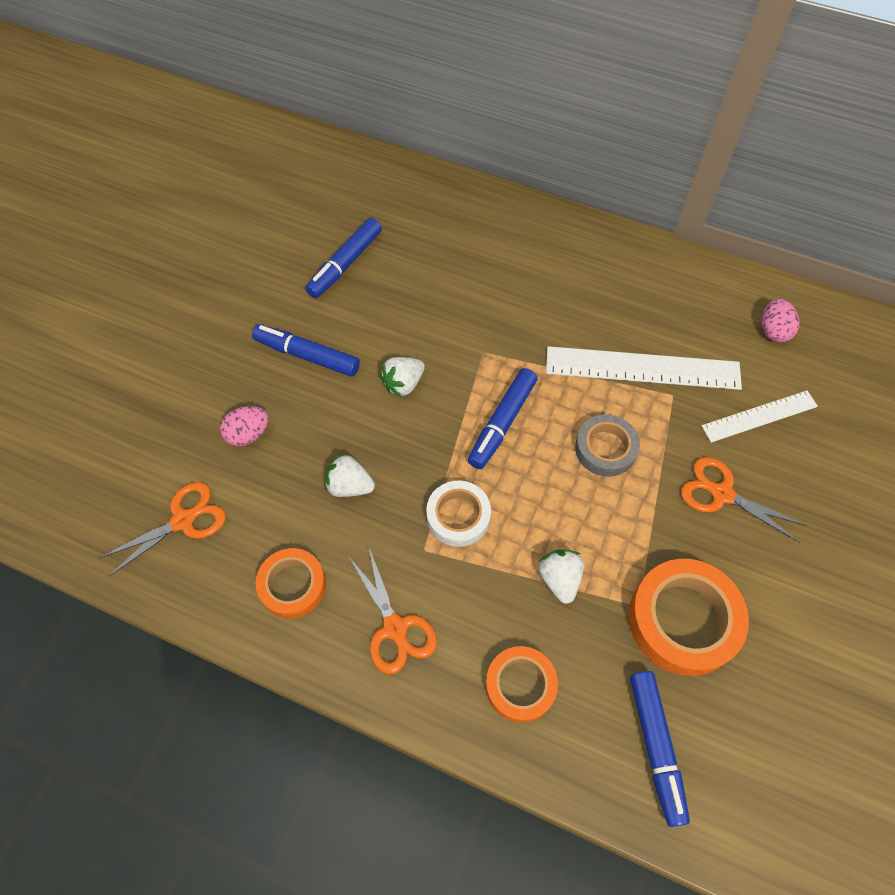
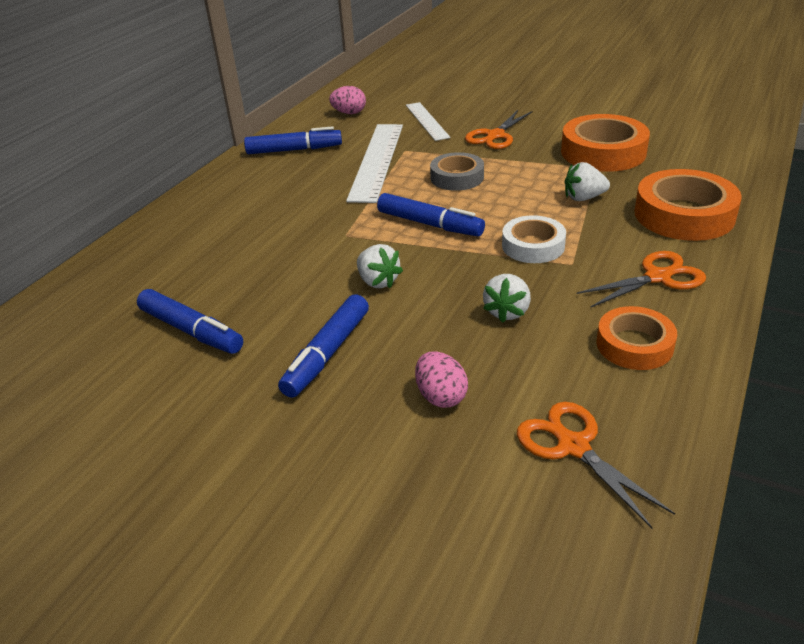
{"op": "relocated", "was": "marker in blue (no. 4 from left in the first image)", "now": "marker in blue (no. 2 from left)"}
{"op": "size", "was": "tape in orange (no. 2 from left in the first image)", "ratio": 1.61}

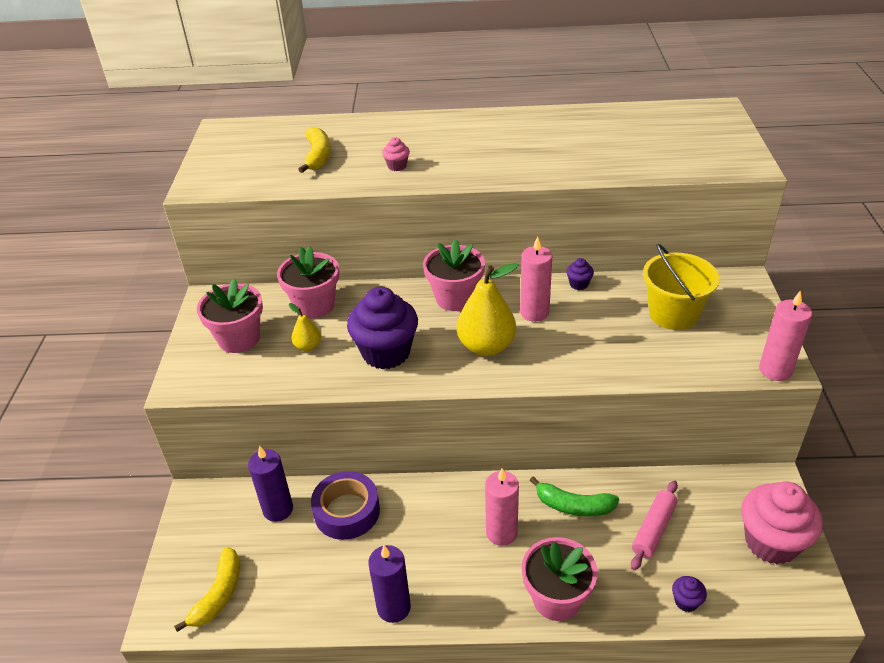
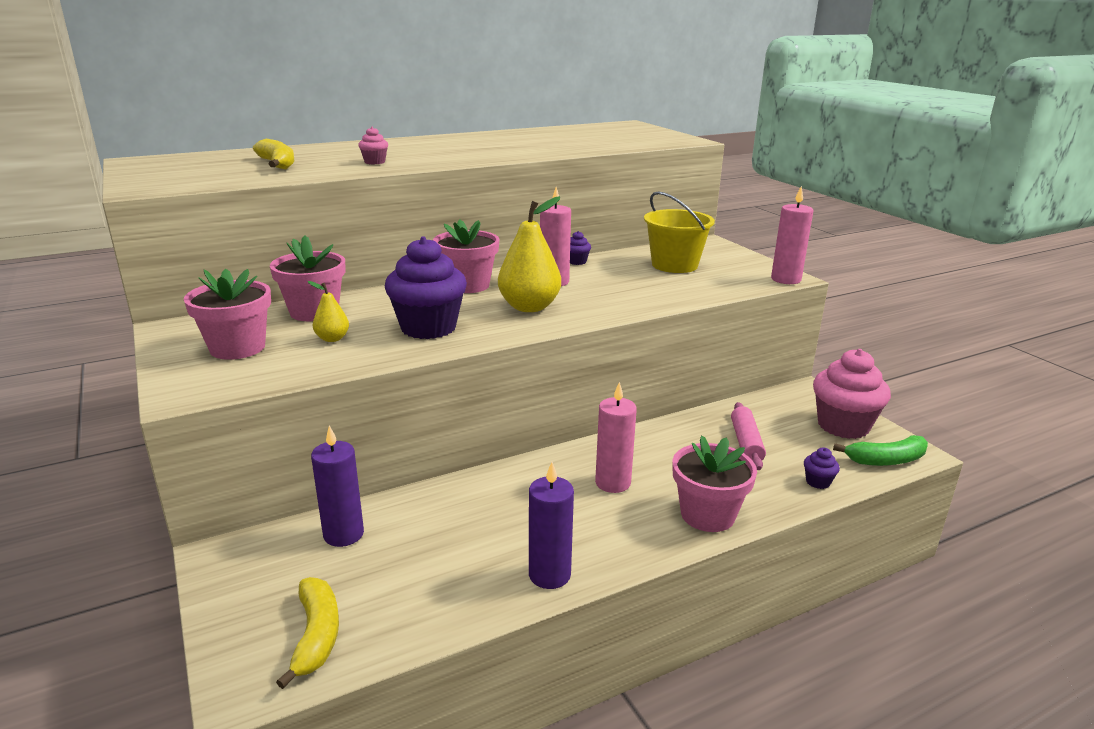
{"op": "missing", "was": "tape in purple"}
{"op": "relocated", "was": "banana in green"}

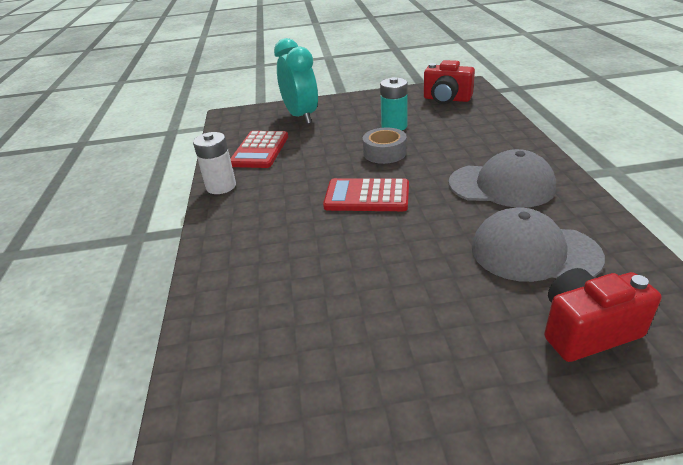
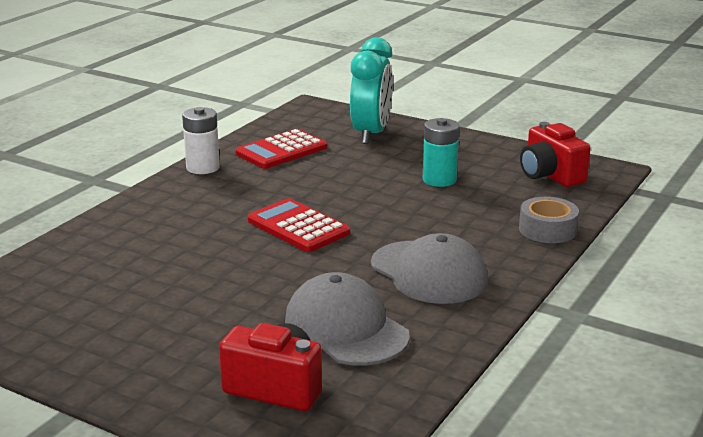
{"op": "relocated", "was": "tape in grey"}

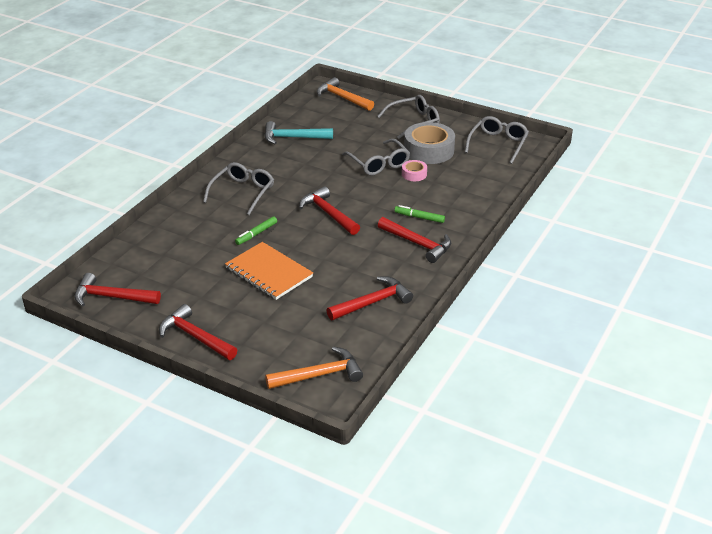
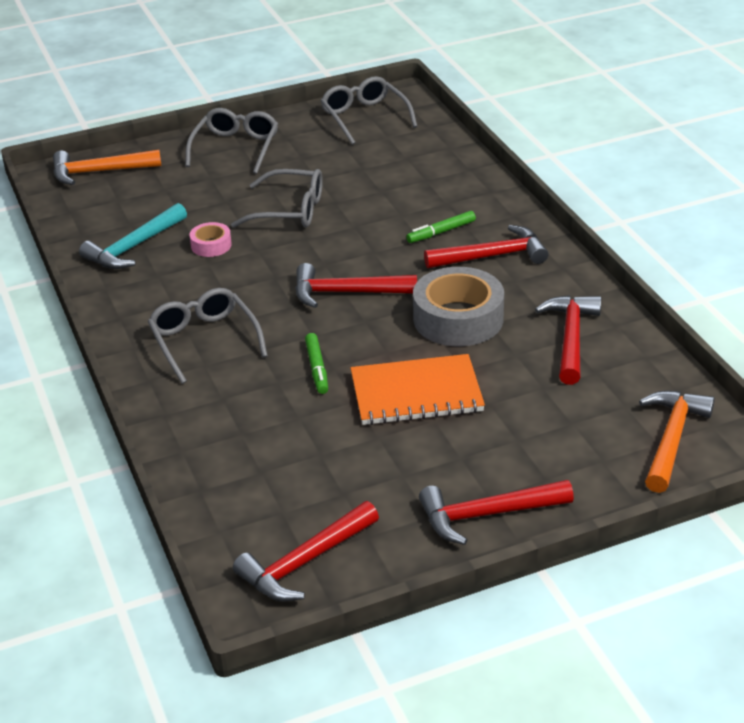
{"op": "relocated", "was": "tape in pink"}
{"op": "relocated", "was": "tape in grey"}

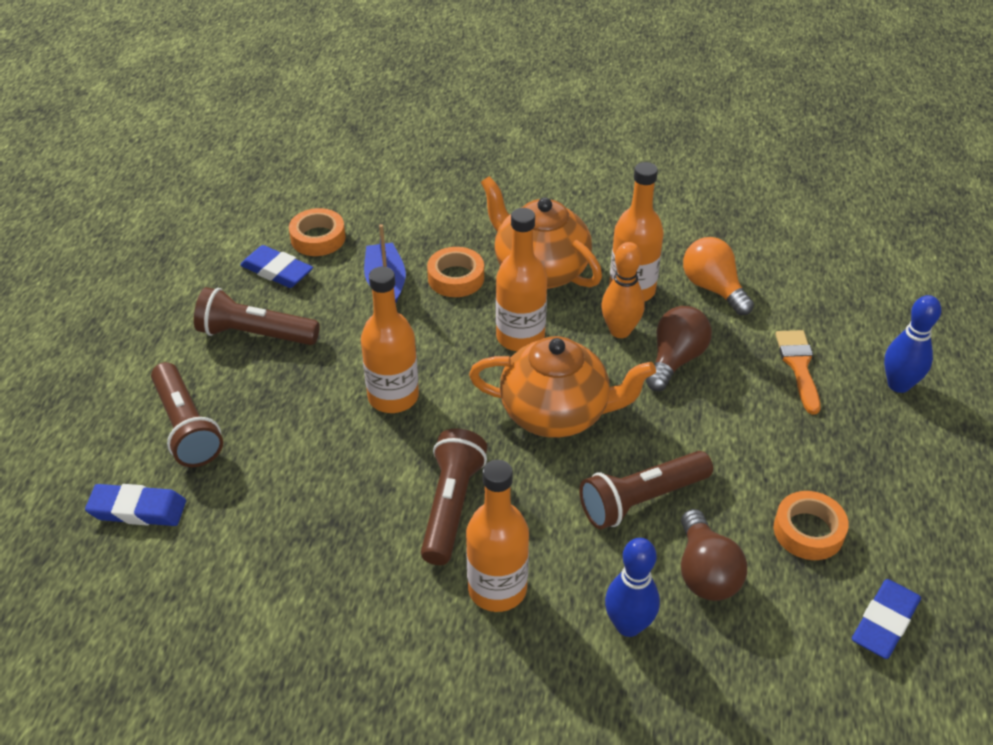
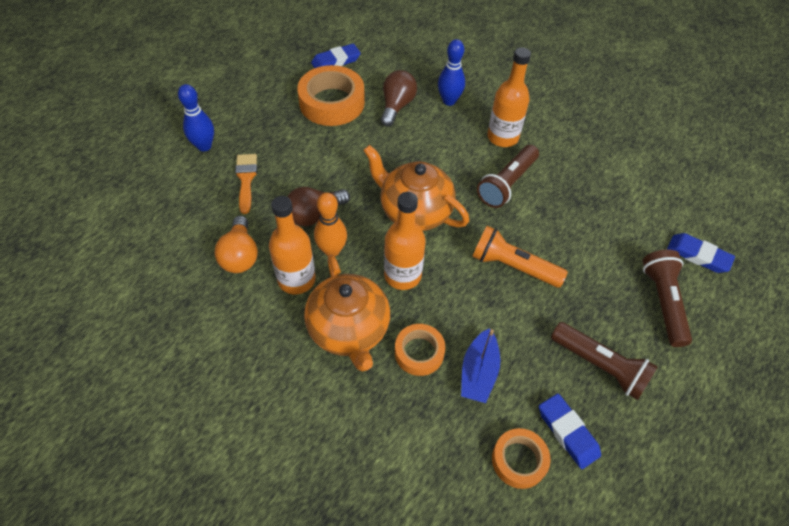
{"op": "missing", "was": "flashlight in brown (no. 4 from left)"}
{"op": "exchanged", "was": "bottle in orange (no. 1 from left)", "now": "flashlight in orange"}
{"op": "spun", "was": "brush in orange", "clockwise": 150}
{"op": "size", "was": "tape in orange (no. 3 from left in the first image)", "ratio": 1.73}

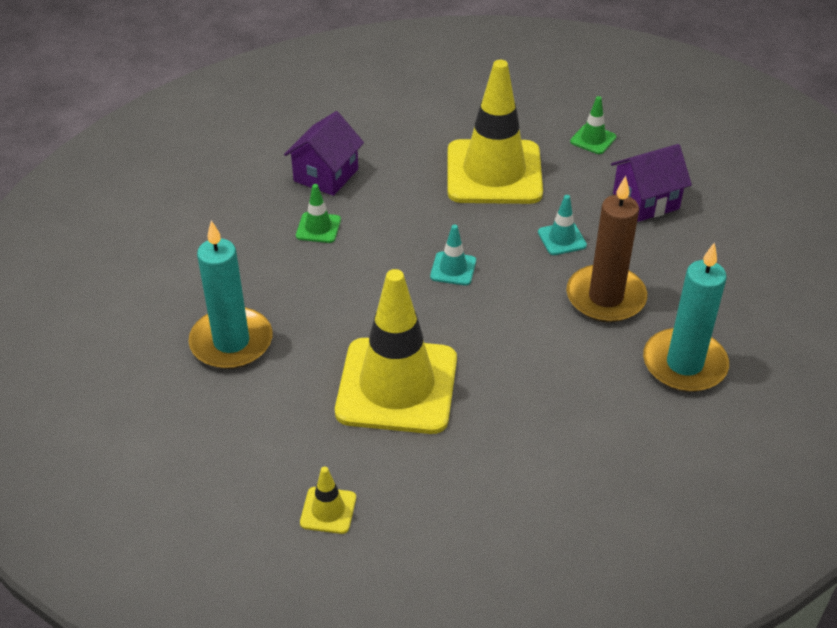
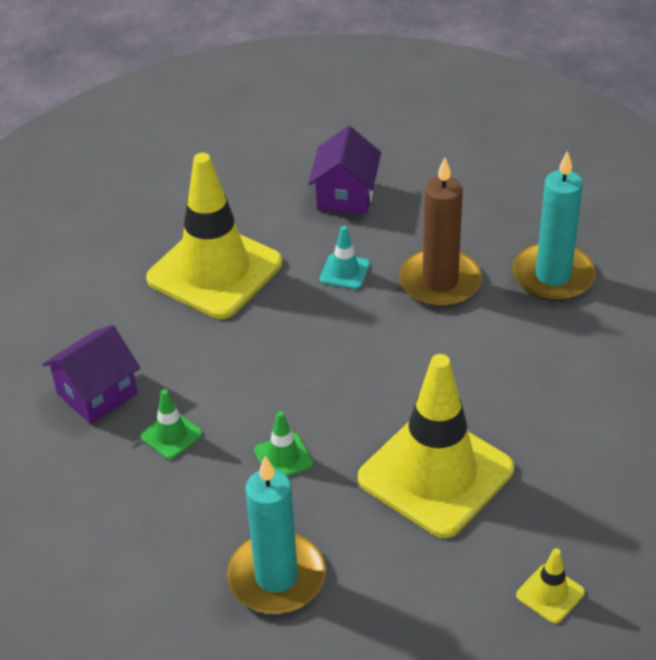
{"op": "missing", "was": "traffic cone in turquoise (no. 1 from left)"}
{"op": "relocated", "was": "traffic cone in green (no. 2 from left)"}
{"op": "spun", "was": "house in purple (no. 1 from left)", "clockwise": 75}

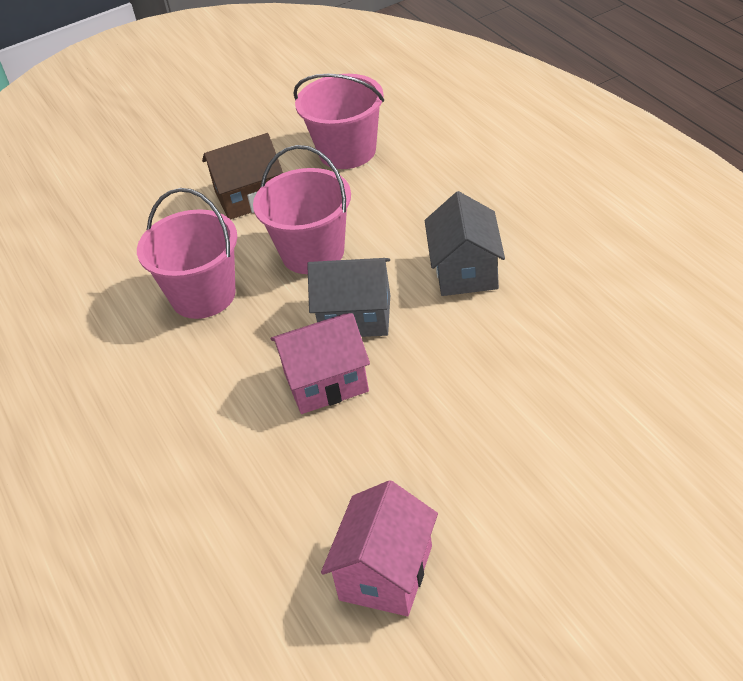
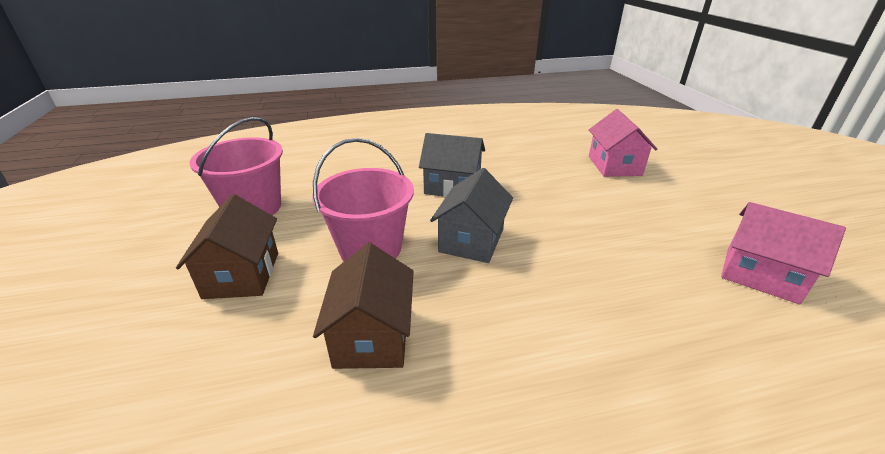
{"op": "relocated", "was": "house in pink (no. 1 from left)"}
{"op": "exchanged", "was": "bucket in pink (no. 1 from left)", "now": "house in brown (no. 2 from left)"}

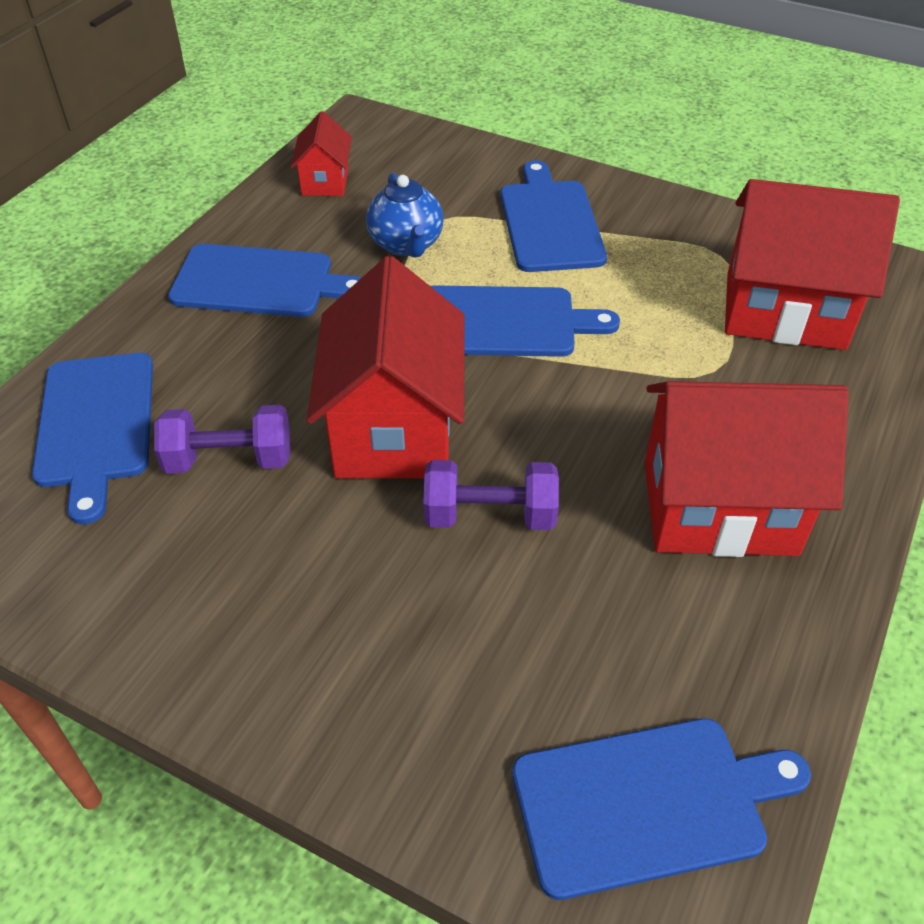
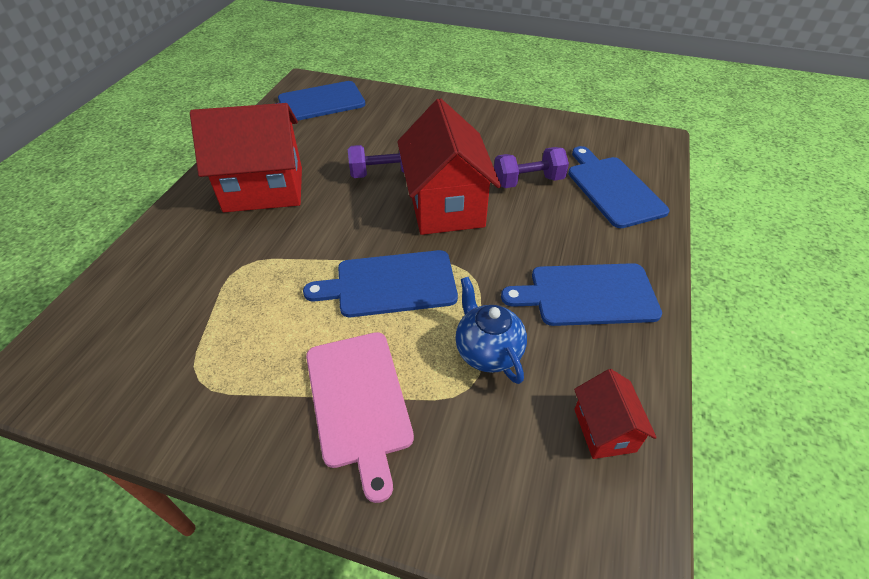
{"op": "missing", "was": "house in red (no. 4 from left)"}
{"op": "colour", "was": "cutting board in blue (no. 4 from left)", "now": "cutting board in pink"}

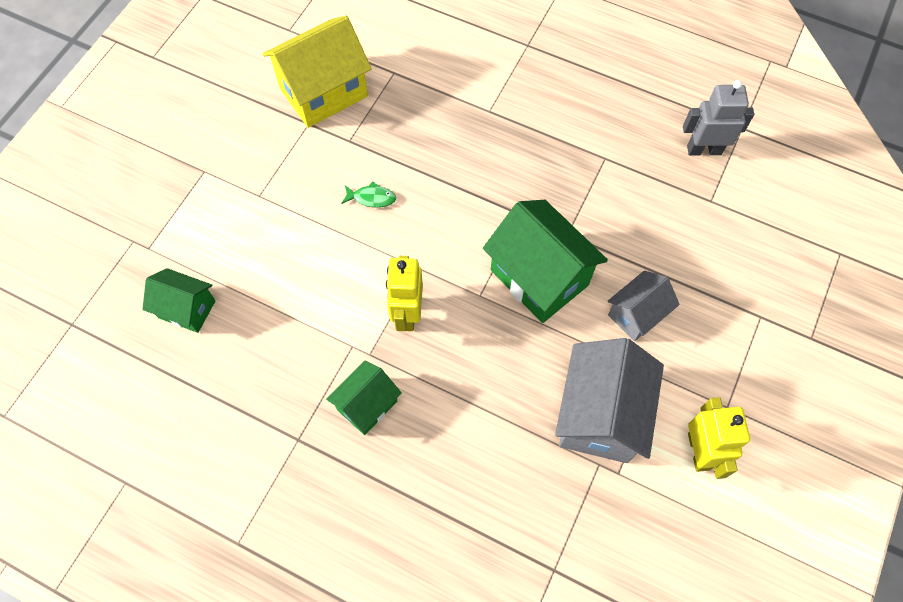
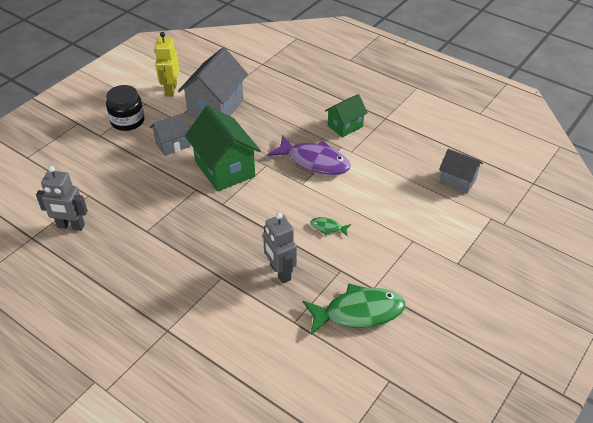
{"op": "appeared", "now": "jar in black"}
{"op": "appeared", "now": "robot in grey (no. 2 from left)"}
{"op": "exchanged", "was": "house in yellow", "now": "fish in green (no. 2 from left)"}
{"op": "exchanged", "was": "robot in yellow (no. 1 from left)", "now": "fish in purple"}
{"op": "colour", "was": "house in green (no. 1 from left)", "now": "house in grey (no. 3 from left)"}

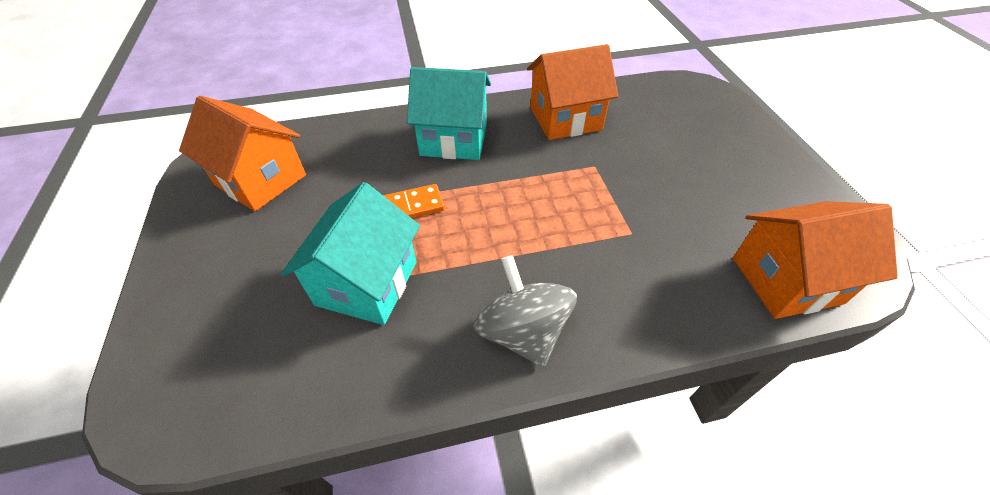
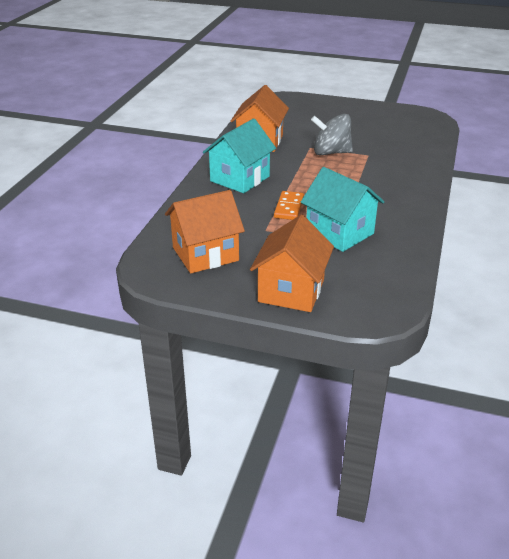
{"op": "relocated", "was": "spinning top in grey"}
{"op": "relocated", "was": "house in orange (no. 3 from left)"}

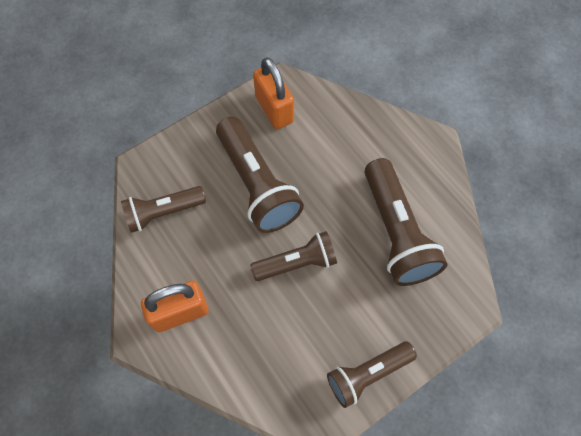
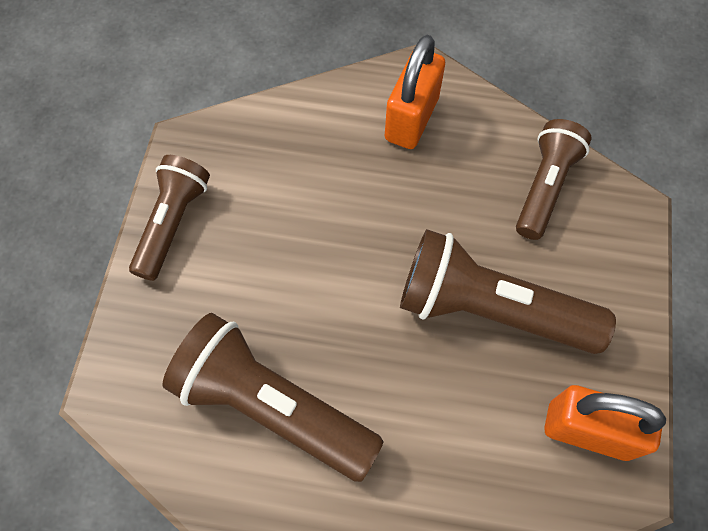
{"op": "missing", "was": "flashlight in brown (no. 3 from left)"}

